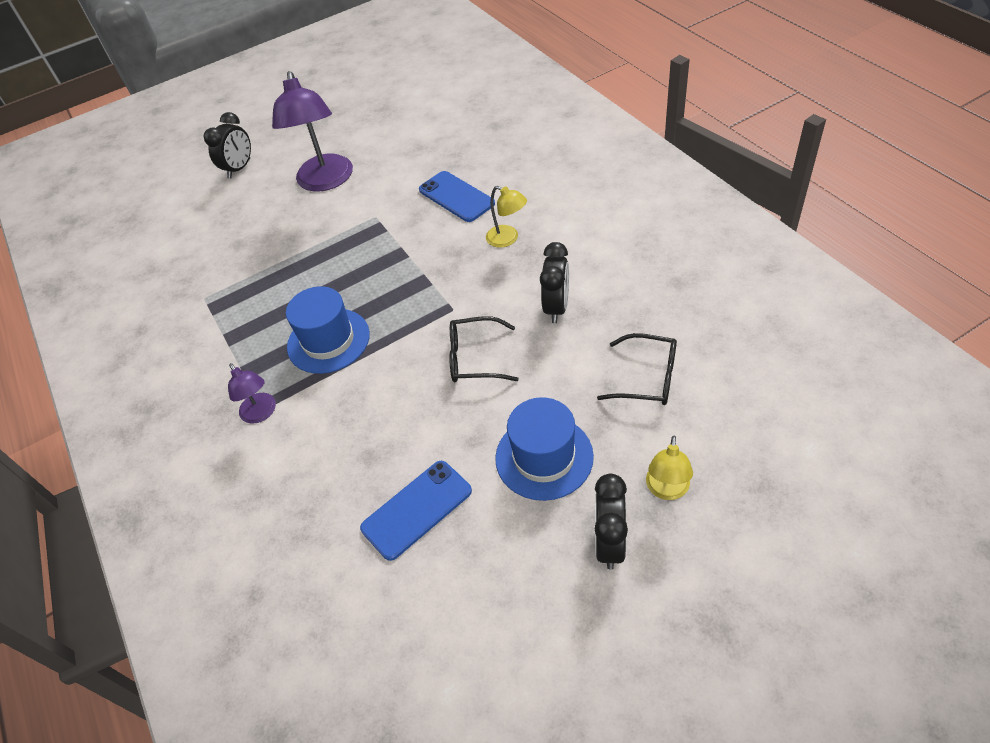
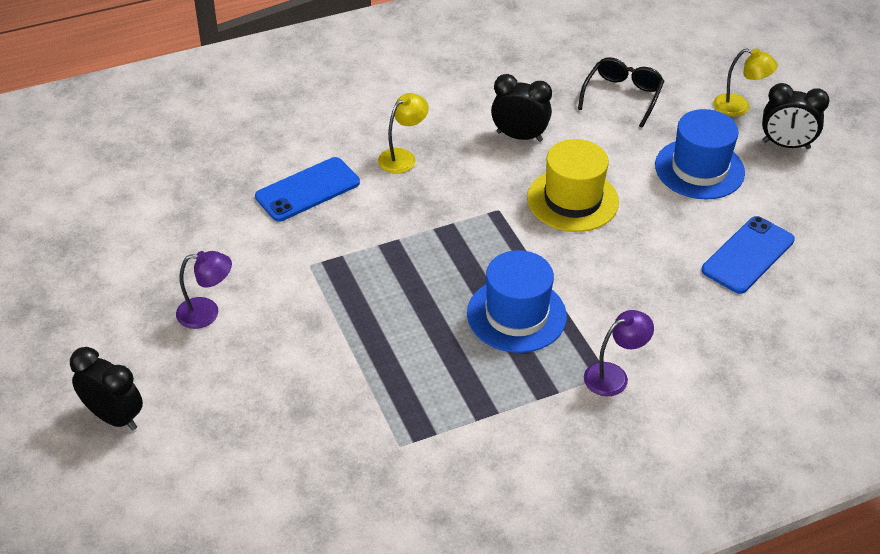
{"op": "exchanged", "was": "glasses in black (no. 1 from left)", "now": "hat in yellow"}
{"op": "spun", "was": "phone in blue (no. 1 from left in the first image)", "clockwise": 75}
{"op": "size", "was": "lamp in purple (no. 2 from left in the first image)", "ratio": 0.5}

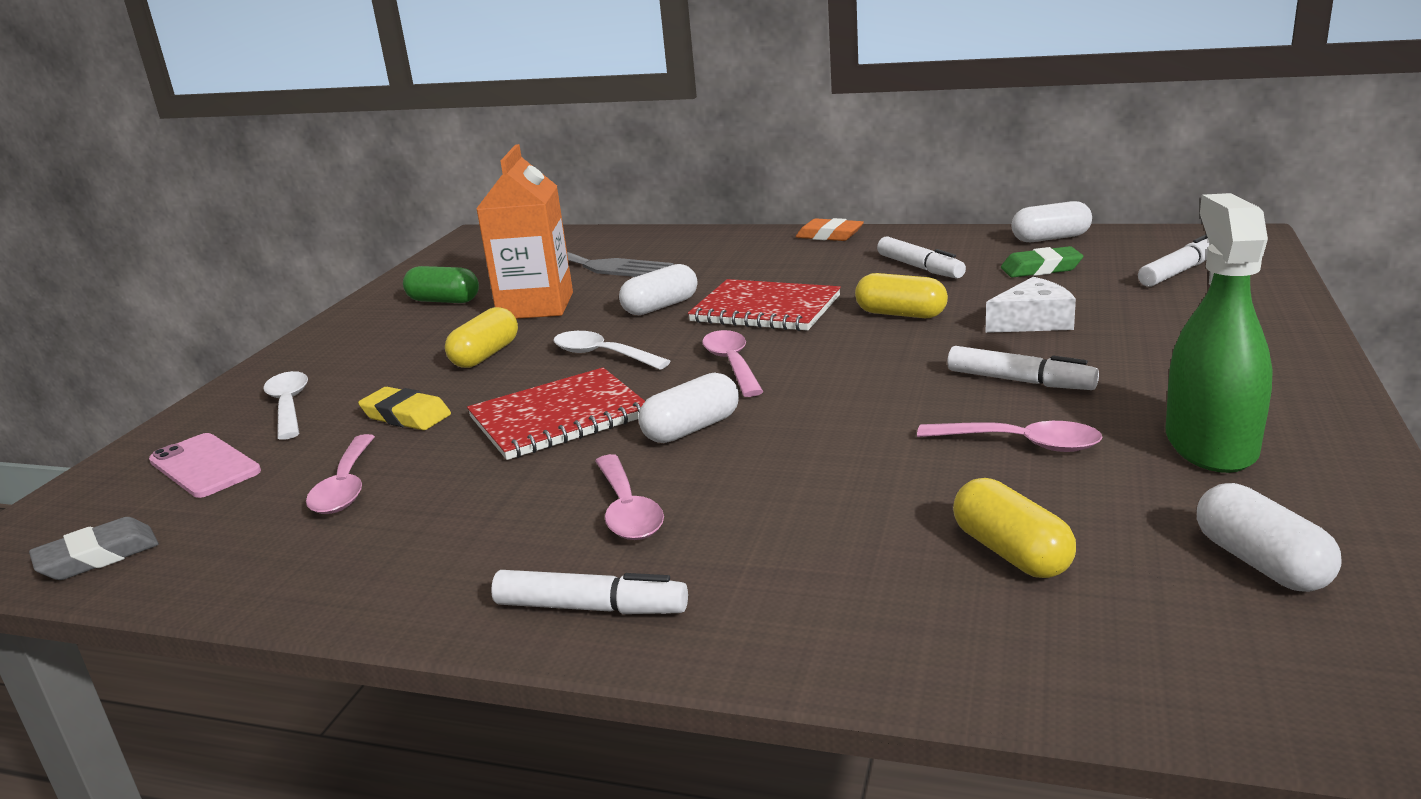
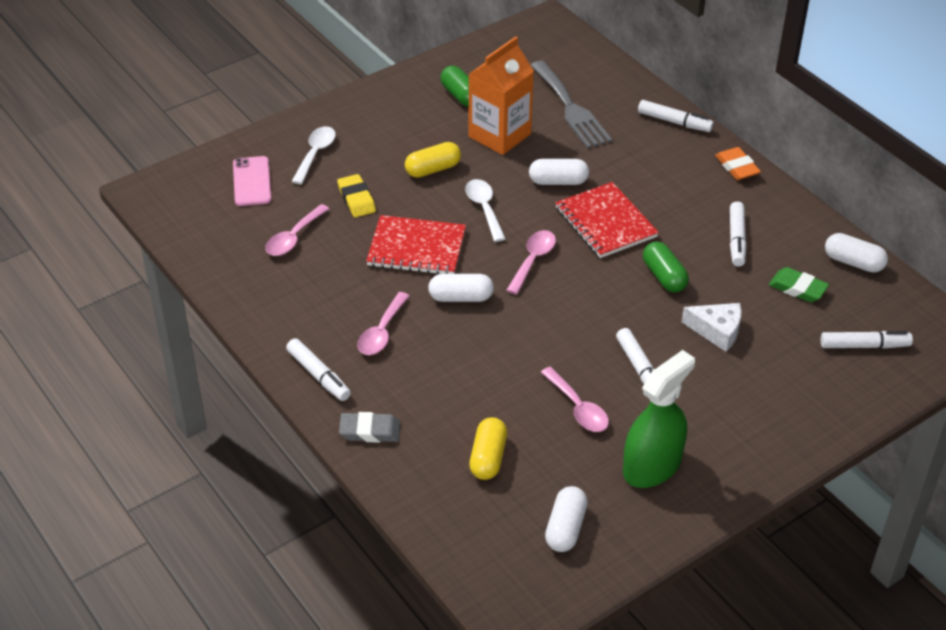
{"op": "appeared", "now": "marker in white (no. 3 from left)"}
{"op": "relocated", "was": "eraser in grey"}
{"op": "colour", "was": "capsule in yellow (no. 2 from left)", "now": "capsule in green (no. 2 from left)"}

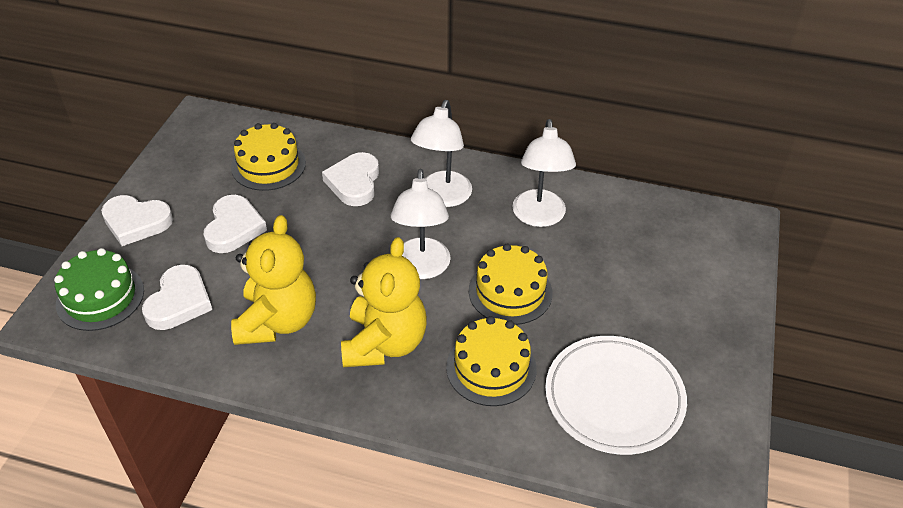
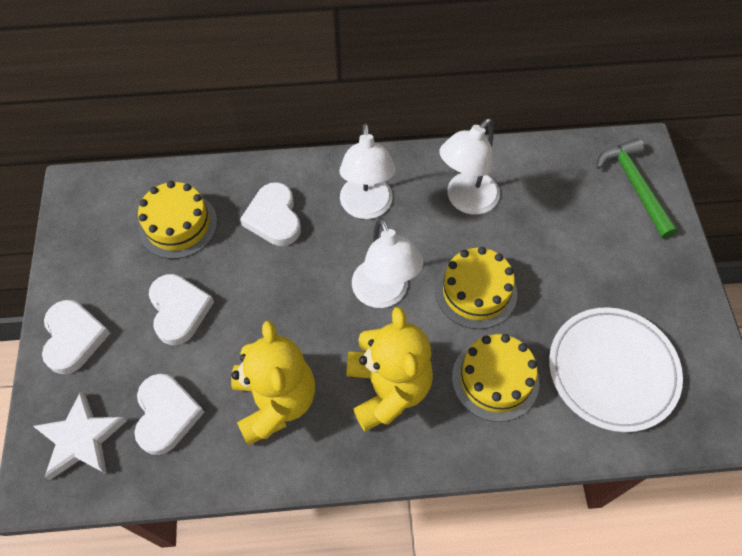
{"op": "appeared", "now": "hammer in green"}
{"op": "exchanged", "was": "cake in green", "now": "star in white"}
{"op": "spun", "was": "heart in white (no. 1 from left)", "clockwise": -90}
{"op": "spun", "was": "lamp in white (no. 3 from left)", "clockwise": 60}

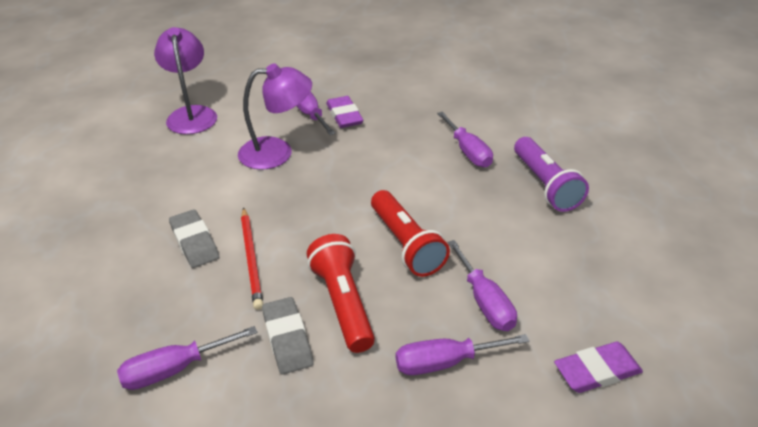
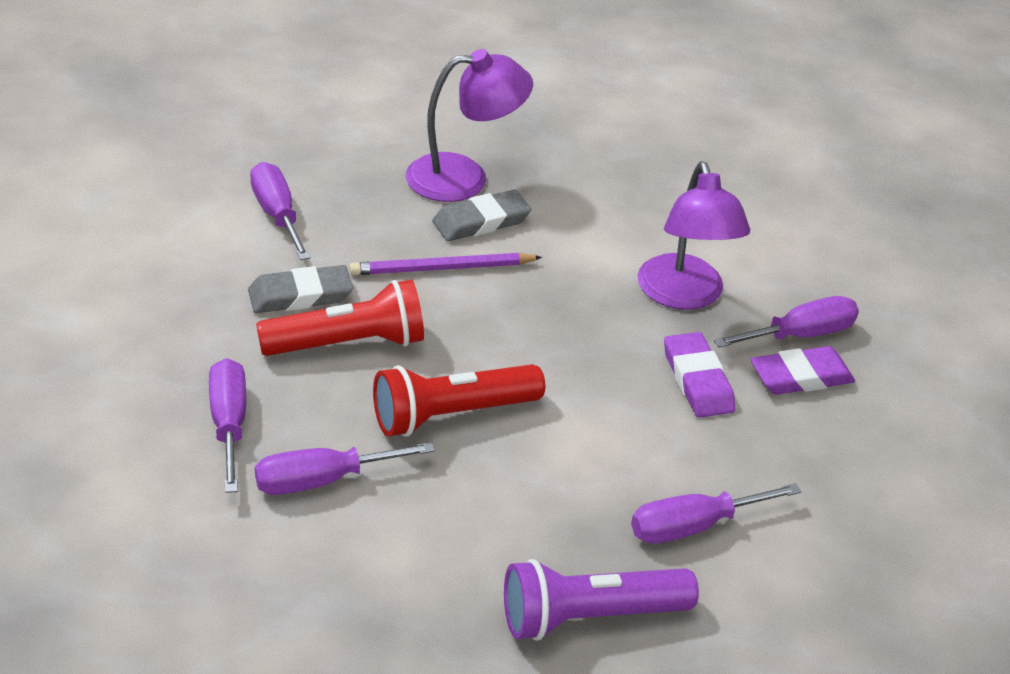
{"op": "relocated", "was": "lamp in purple (no. 1 from left)"}
{"op": "relocated", "was": "eraser in purple (no. 2 from left in the first image)", "now": "eraser in purple (no. 1 from left)"}
{"op": "colour", "was": "pencil in red", "now": "pencil in purple"}

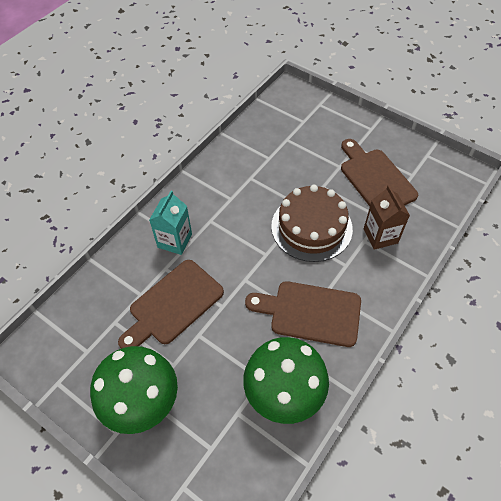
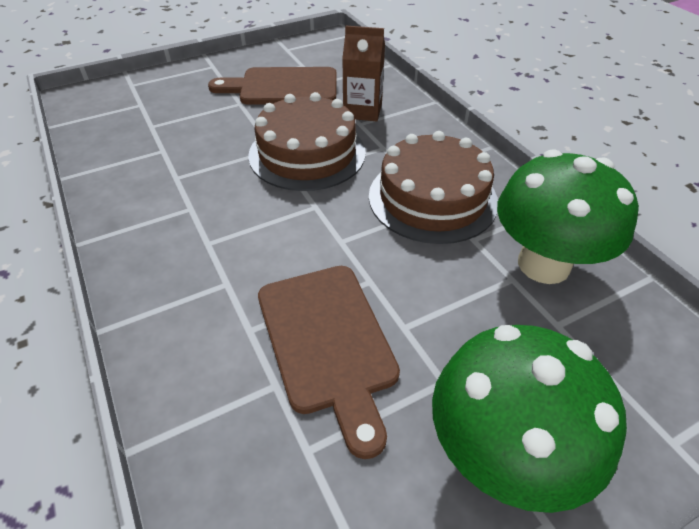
{"op": "missing", "was": "carton in turquoise"}
{"op": "exchanged", "was": "cutting board in brown (no. 2 from left)", "now": "cake in brown (no. 2 from left)"}

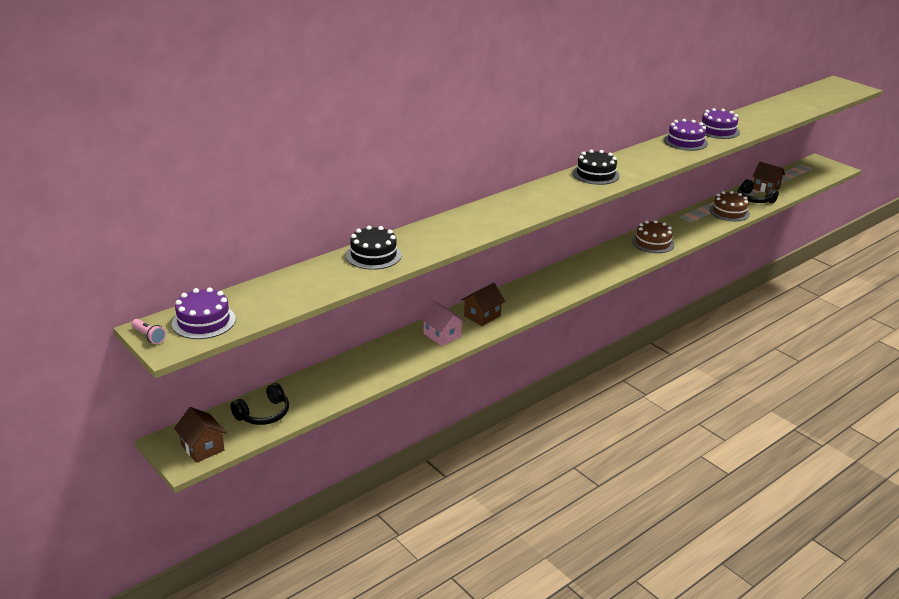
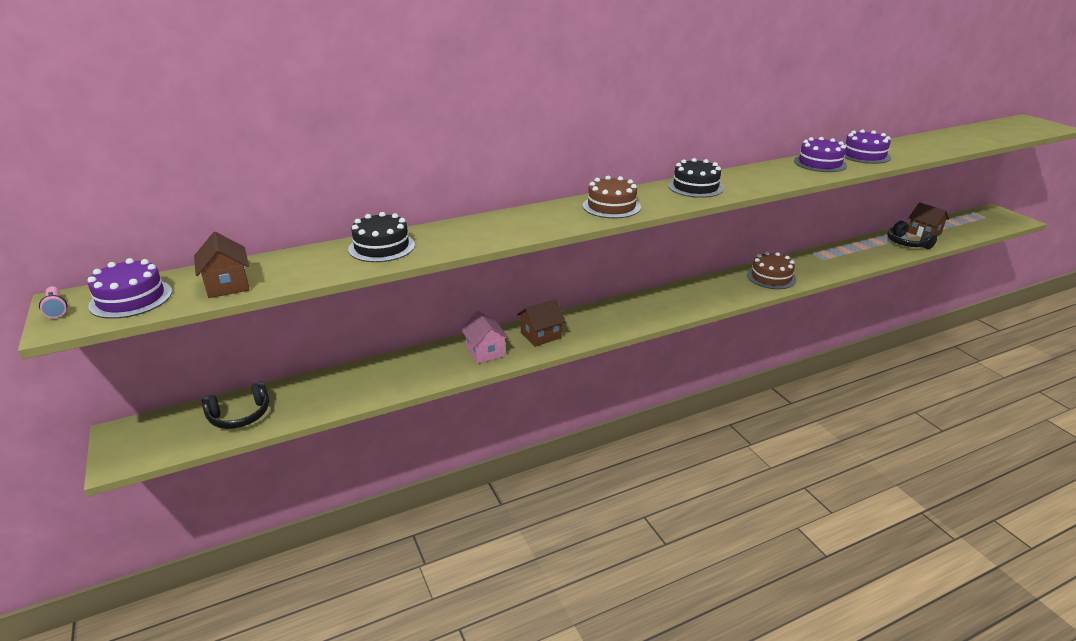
{"op": "relocated", "was": "house in brown (no. 1 from left)"}
{"op": "relocated", "was": "cake in brown (no. 2 from left in the first image)", "now": "cake in brown (no. 1 from left)"}

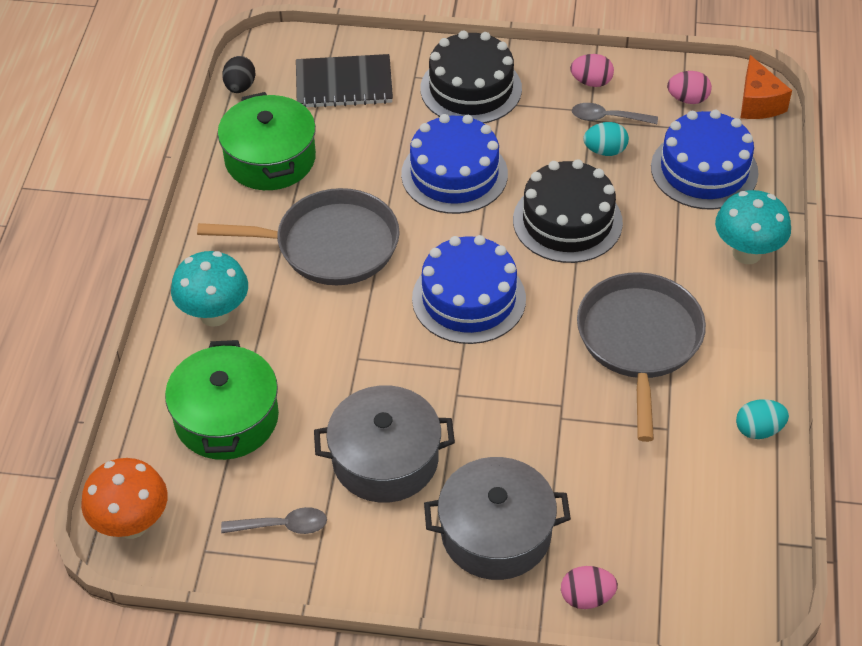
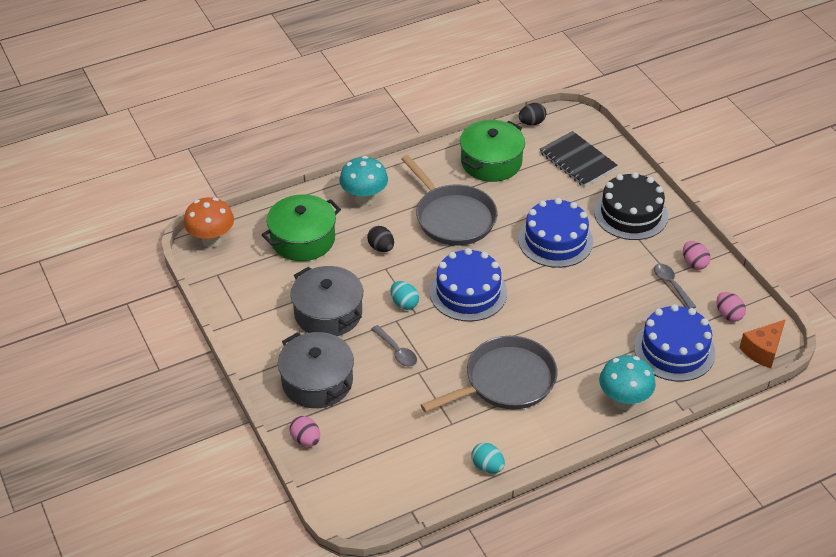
{"op": "missing", "was": "cake in black (no. 2 from left)"}
{"op": "appeared", "now": "egg in black (no. 1 from left)"}
{"op": "relocated", "was": "spoon in grey (no. 1 from left)"}
{"op": "relocated", "was": "egg in turquoise (no. 1 from left)"}

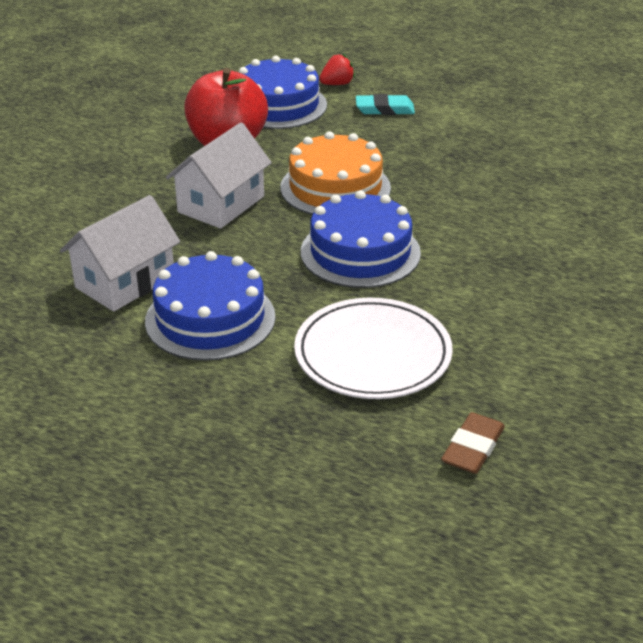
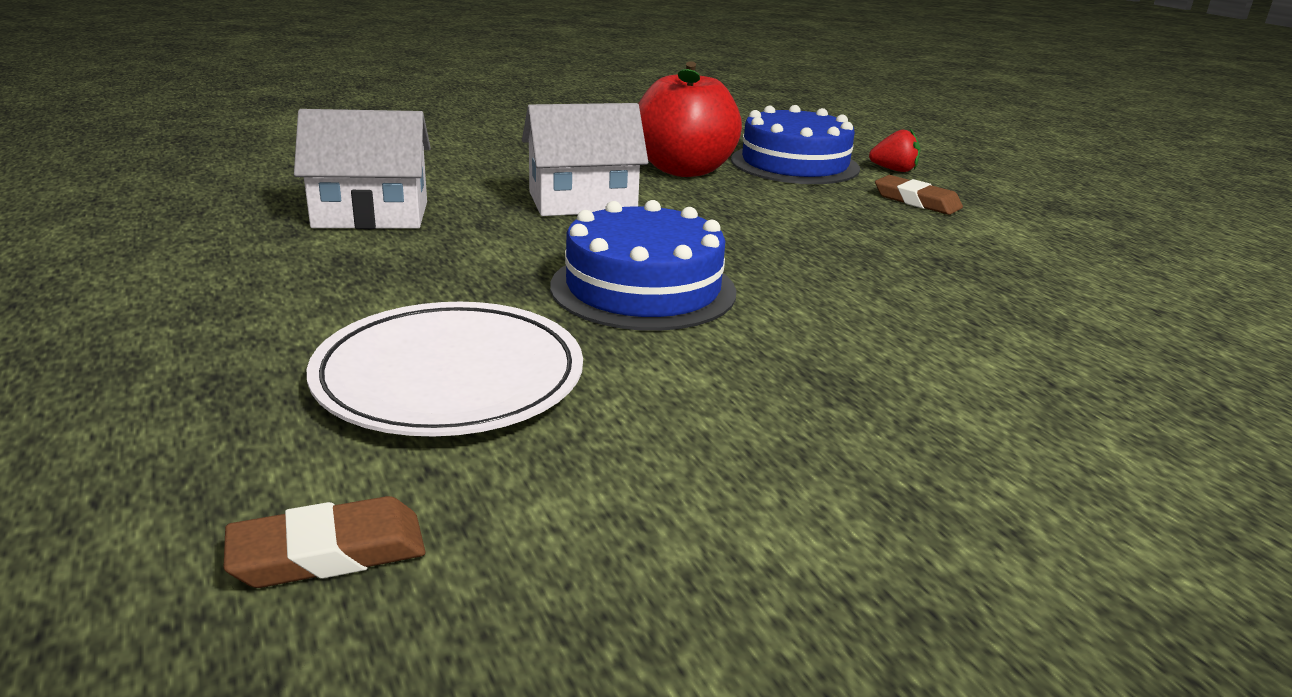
{"op": "missing", "was": "cake in blue (no. 1 from left)"}
{"op": "missing", "was": "cake in orange"}
{"op": "colour", "was": "eraser in turquoise", "now": "eraser in brown (no. 2 from left)"}

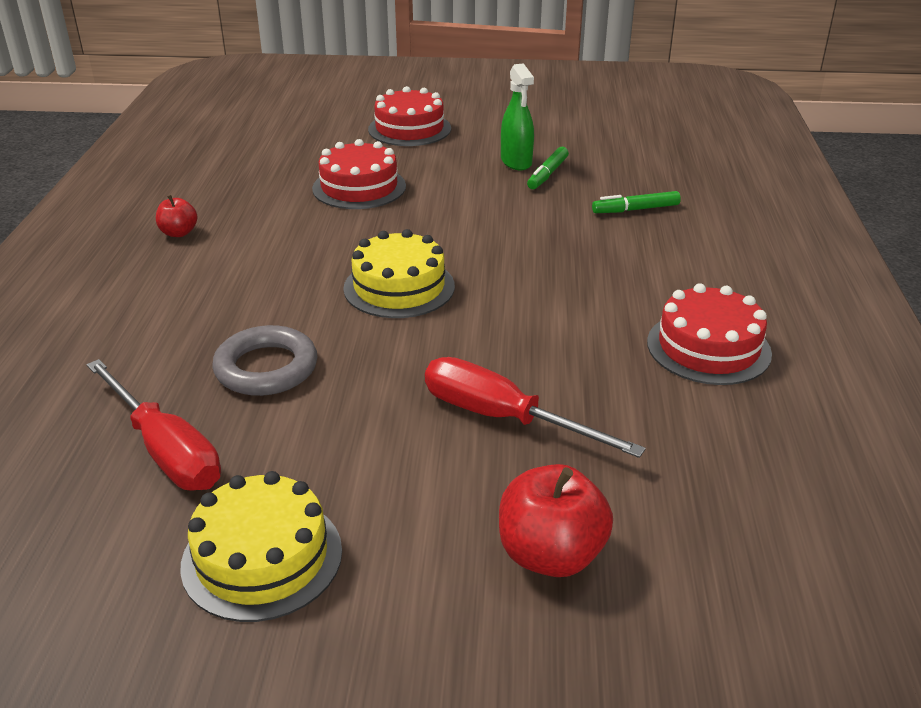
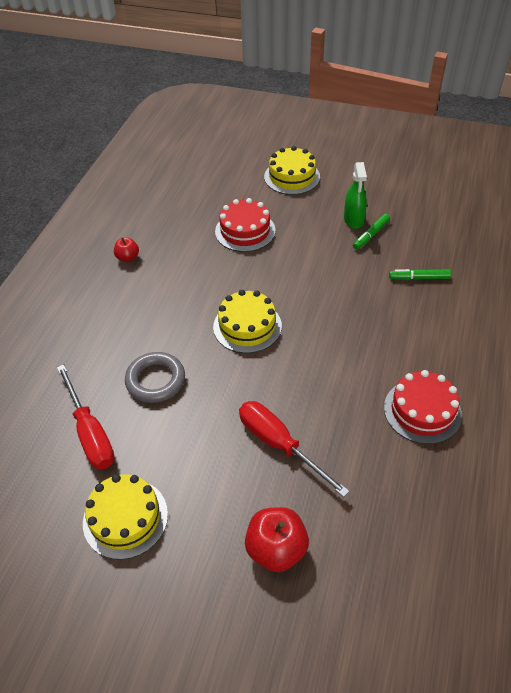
{"op": "colour", "was": "cake in red (no. 2 from left)", "now": "cake in yellow (no. 3 from left)"}

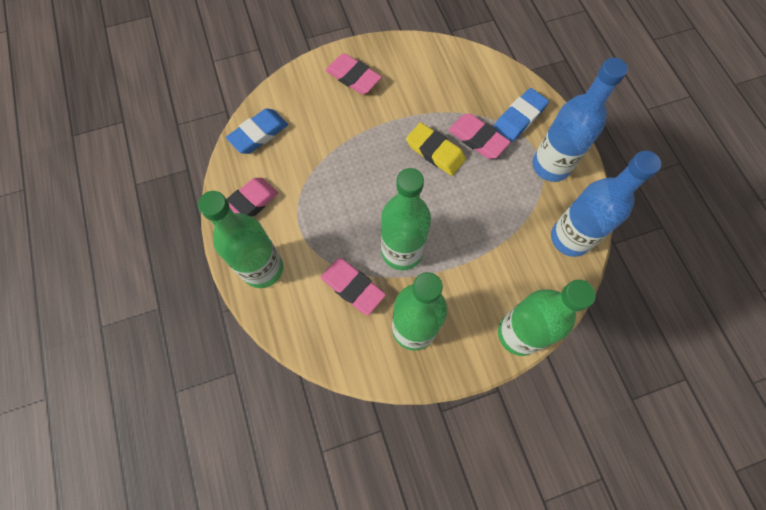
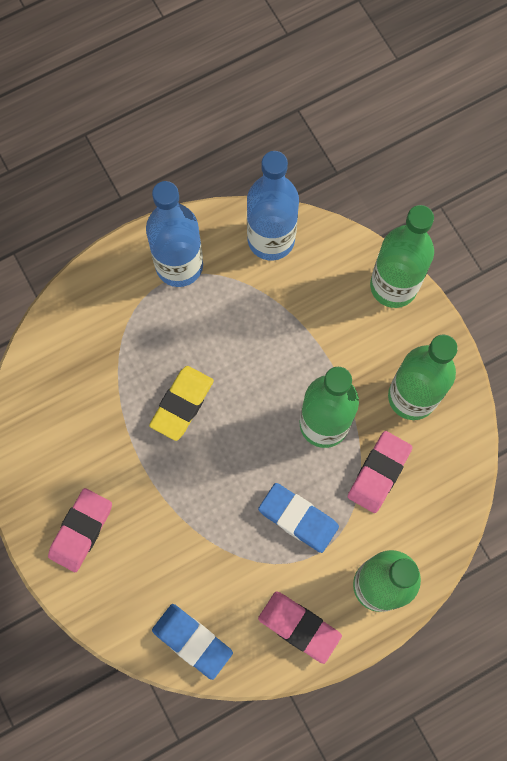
{"op": "missing", "was": "eraser in pink (no. 4 from left)"}
{"op": "relocated", "was": "eraser in blue (no. 2 from left)"}

